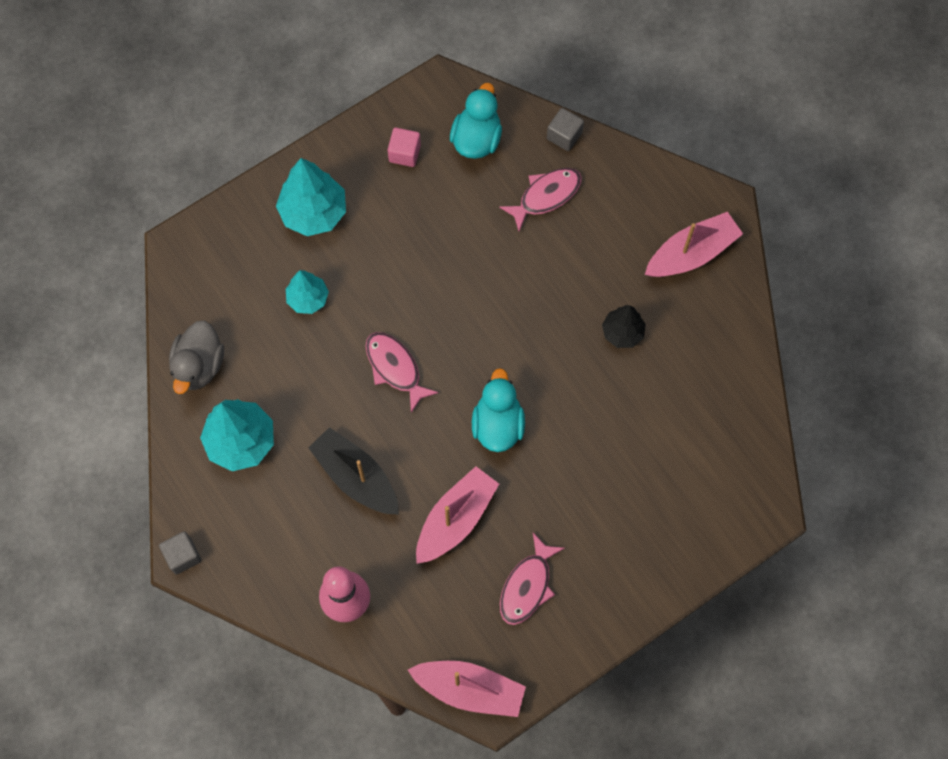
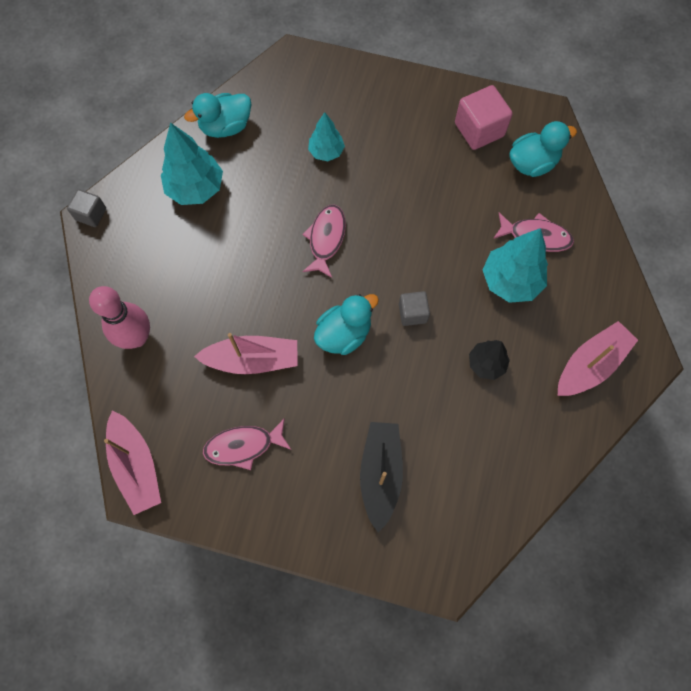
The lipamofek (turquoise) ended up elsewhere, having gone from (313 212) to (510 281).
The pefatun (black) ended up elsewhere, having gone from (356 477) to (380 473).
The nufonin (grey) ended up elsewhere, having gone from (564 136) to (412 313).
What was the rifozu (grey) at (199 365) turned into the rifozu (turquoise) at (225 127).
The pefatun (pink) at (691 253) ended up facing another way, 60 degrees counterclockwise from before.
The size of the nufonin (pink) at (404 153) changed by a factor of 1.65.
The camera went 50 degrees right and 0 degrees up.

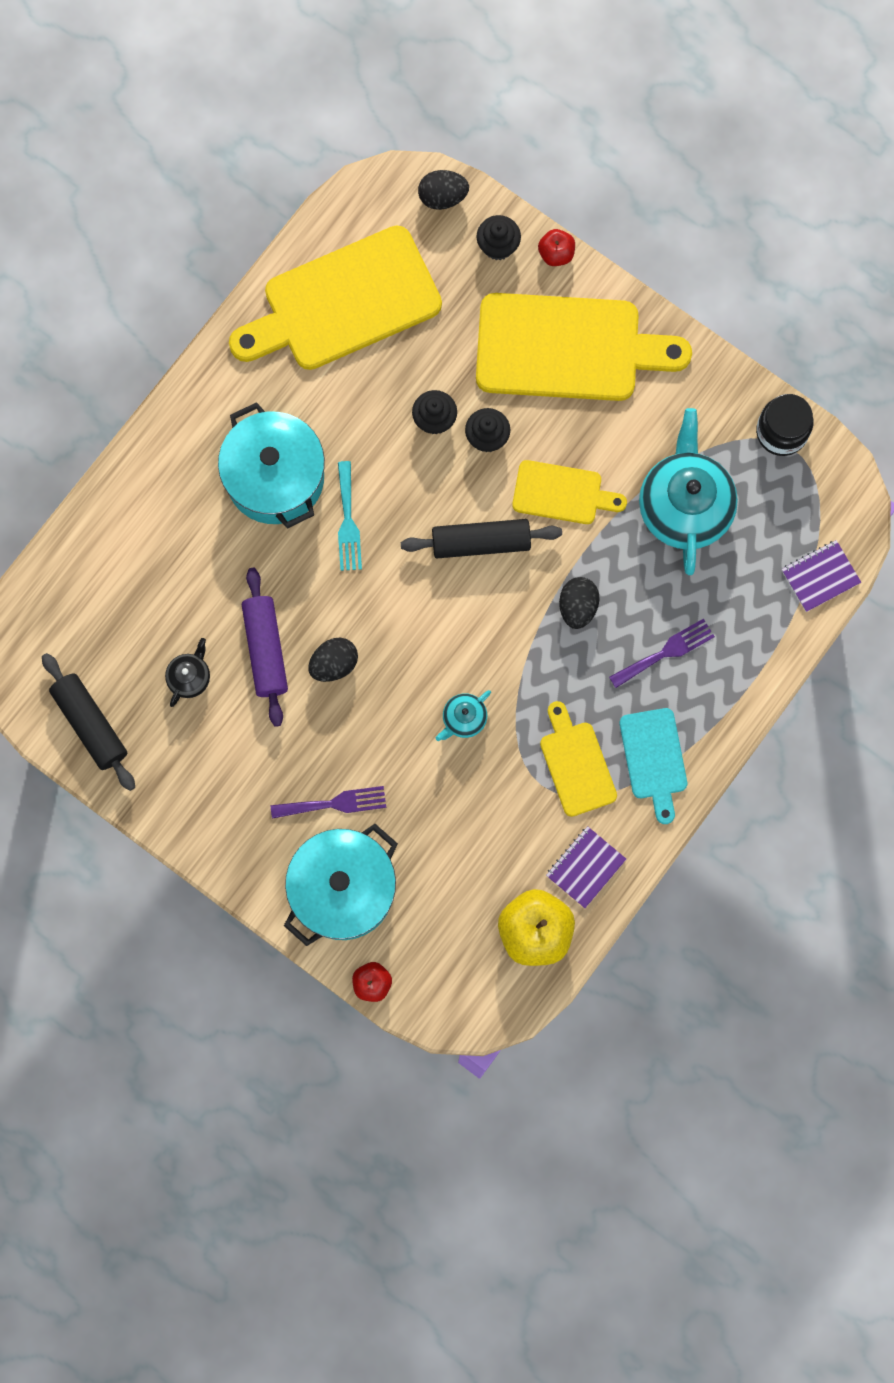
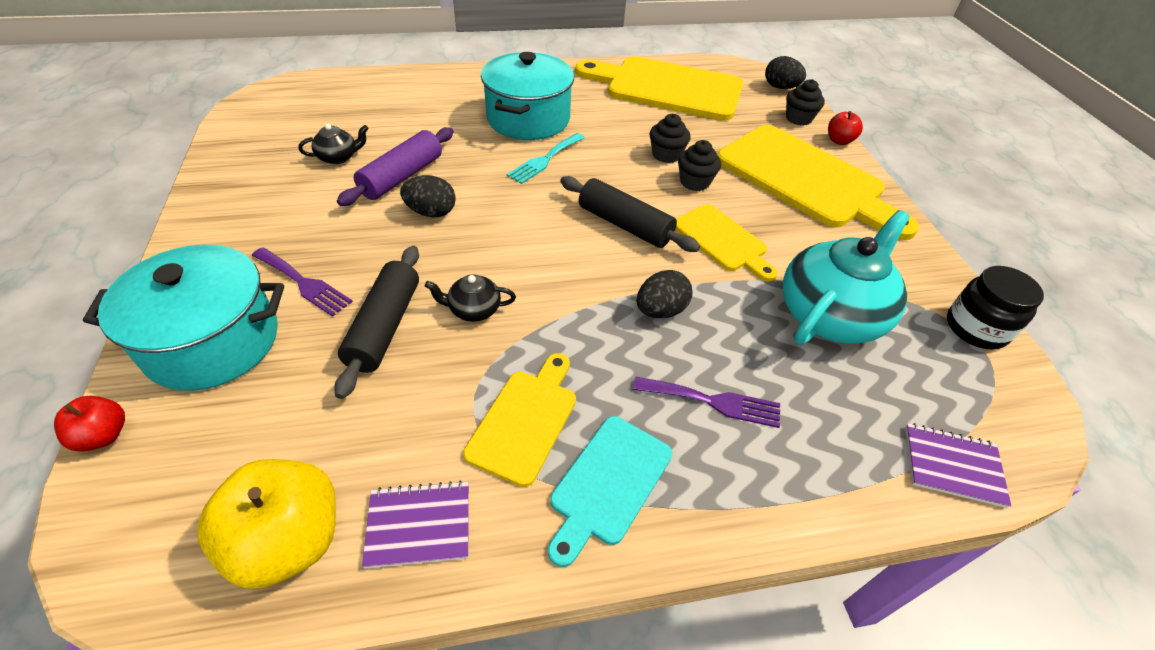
The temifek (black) ended up elsewhere, having gone from (90 724) to (385 327).
What was the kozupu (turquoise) at (463 719) turned into the kozupu (black) at (473 309).
The camera went 40 degrees right and 30 degrees down.

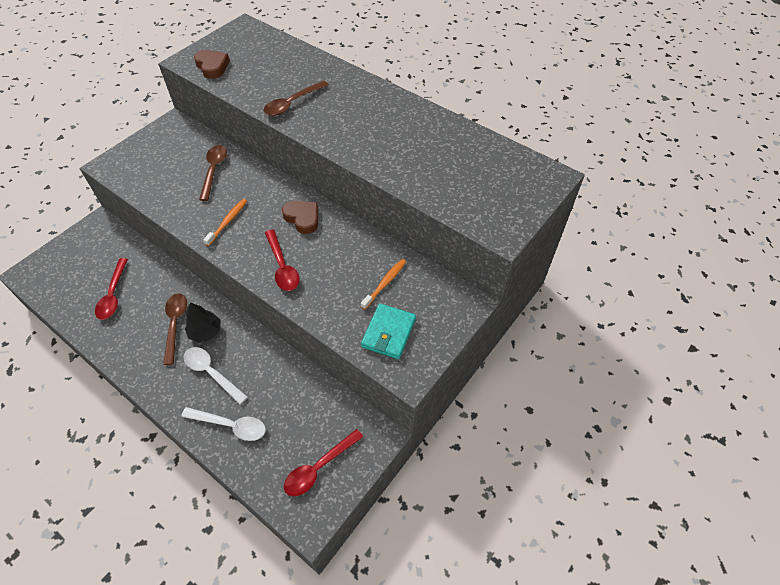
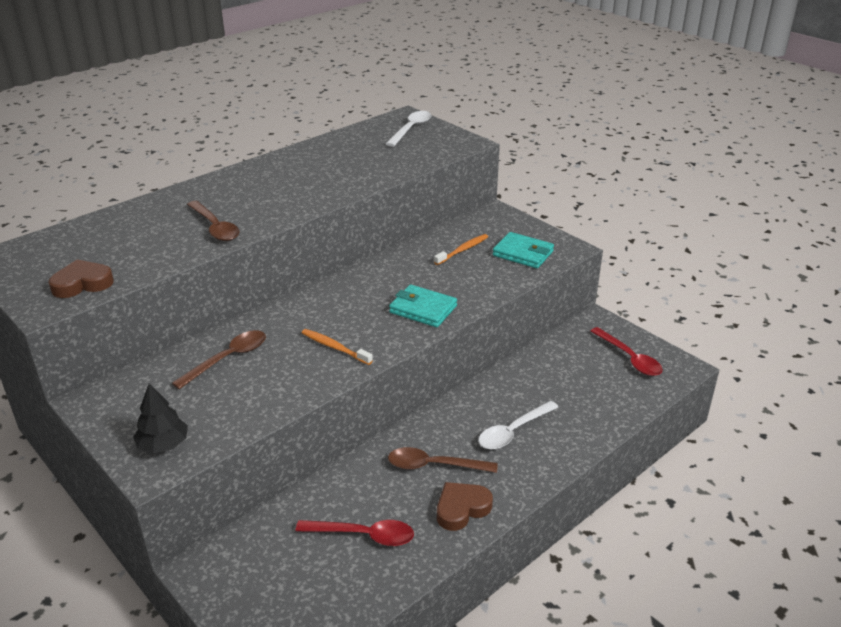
The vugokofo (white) ended up elsewhere, having gone from (231 425) to (411 129).
The lipamofek (black) ended up elsewhere, having gone from (205 331) to (163 444).
The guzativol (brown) ended up elsewhere, having gone from (302 218) to (461 509).
Where the vugokofo (red) stood at (282 267), the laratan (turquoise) came to stand at (423 309).
The vugokofo (brown) at (214 170) ended up facing another way, 120 degrees clockwise from before.
The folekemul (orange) at (385 283) ended up facing another way, 90 degrees clockwise from before.
The camera went 80 degrees left and 20 degrees down.

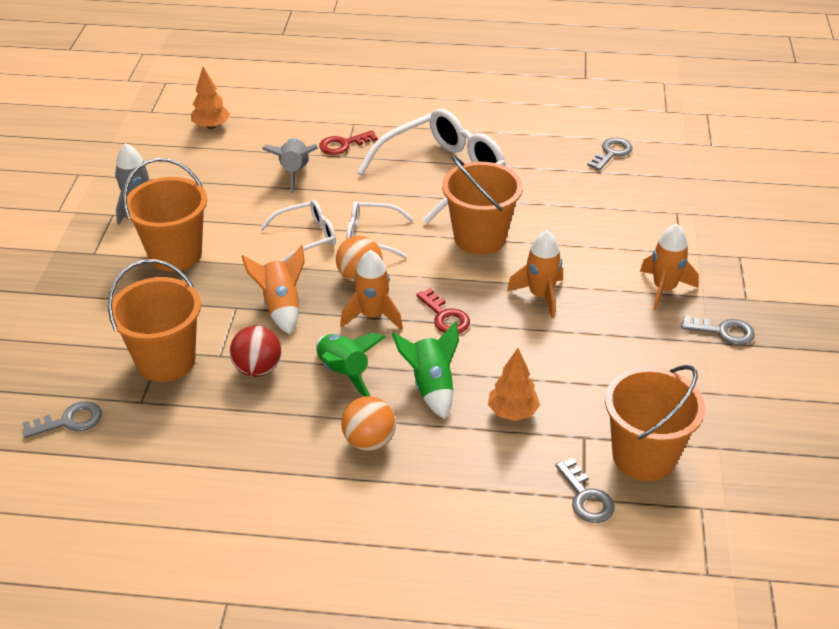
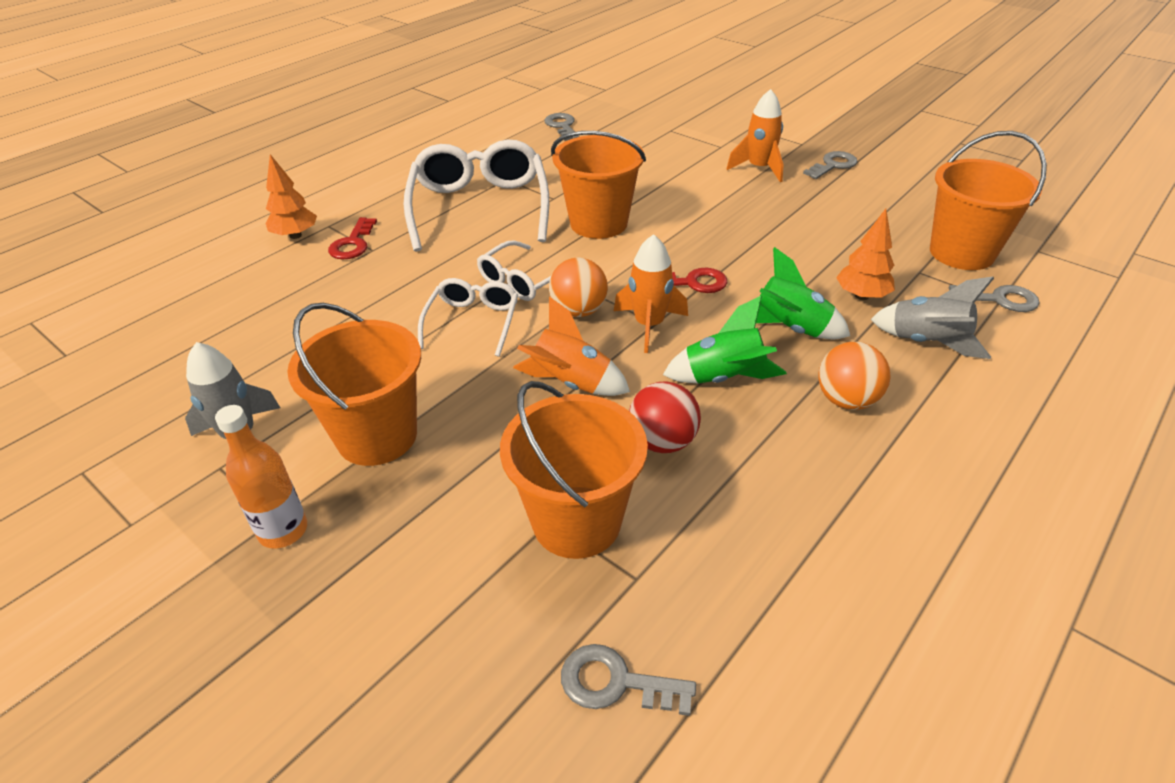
The second view lost the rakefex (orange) at (540 295).
The second view gained the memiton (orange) at (283 531).
The lipamofek (orange) ended up elsewhere, having gone from (211 126) to (295 235).
The rakefex (grey) ended up elsewhere, having gone from (294 173) to (927 342).
The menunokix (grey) at (69 421) ended up facing another way, 90 degrees counterclockwise from before.
The camera went 55 degrees left and 0 degrees up.

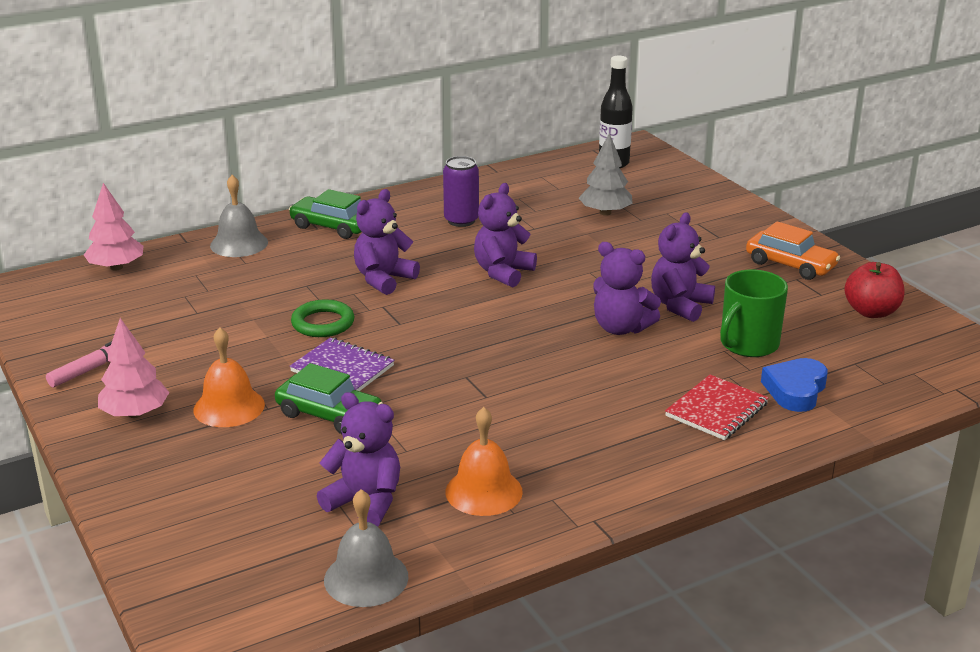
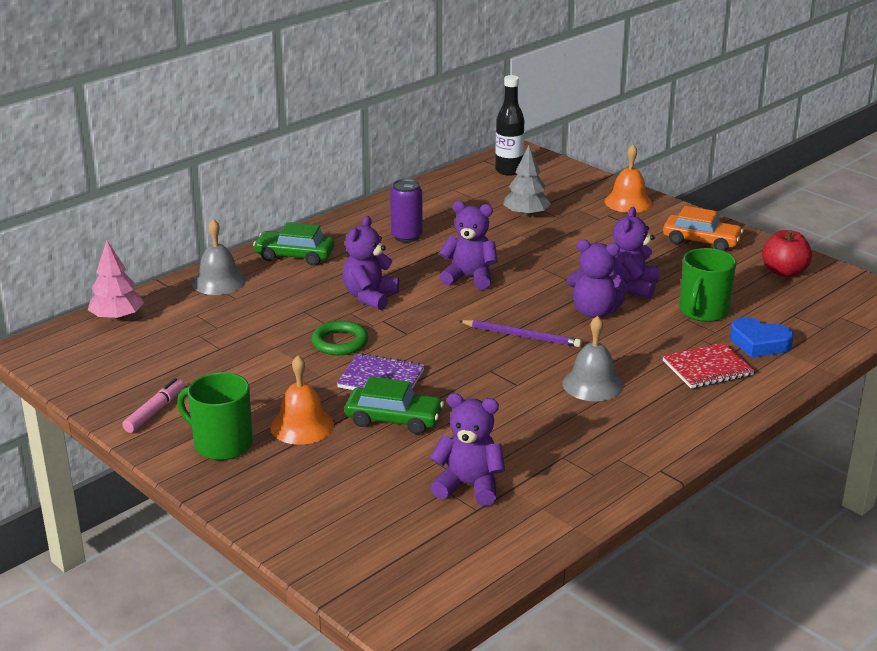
The second view gained the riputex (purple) at (522 336).
The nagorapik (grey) ended up elsewhere, having gone from (366 578) to (592 384).
The nagorapik (orange) ended up elsewhere, having gone from (483 491) to (628 202).
Where the lipamofek (pink) stood at (135 413), the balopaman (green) came to stand at (221 444).
The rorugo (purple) at (503 272) ended up facing another way, 90 degrees clockwise from before.
The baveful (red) at (716 410) ended up facing another way, 45 degrees clockwise from before.
The guzativol (blue) at (795 390) ended up facing another way, 75 degrees counterclockwise from before.
The camera went 15 degrees left and 0 degrees up.

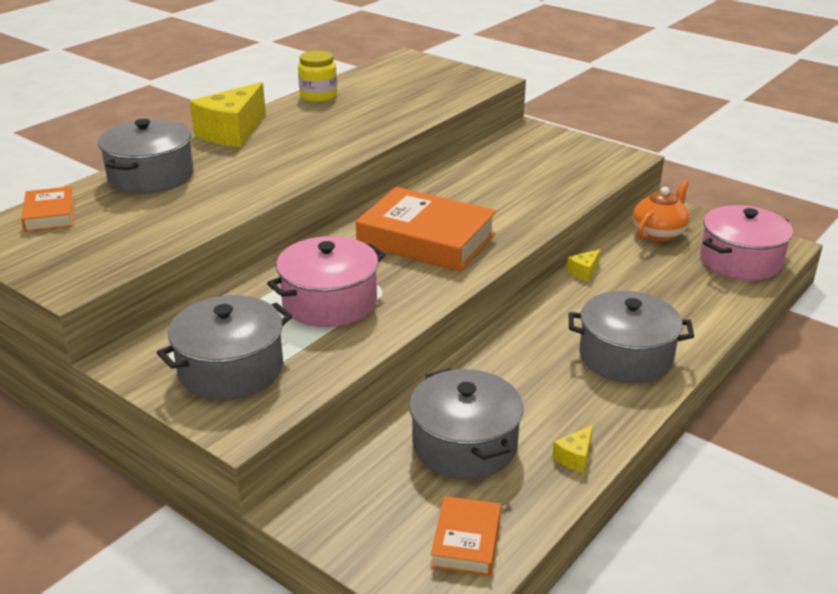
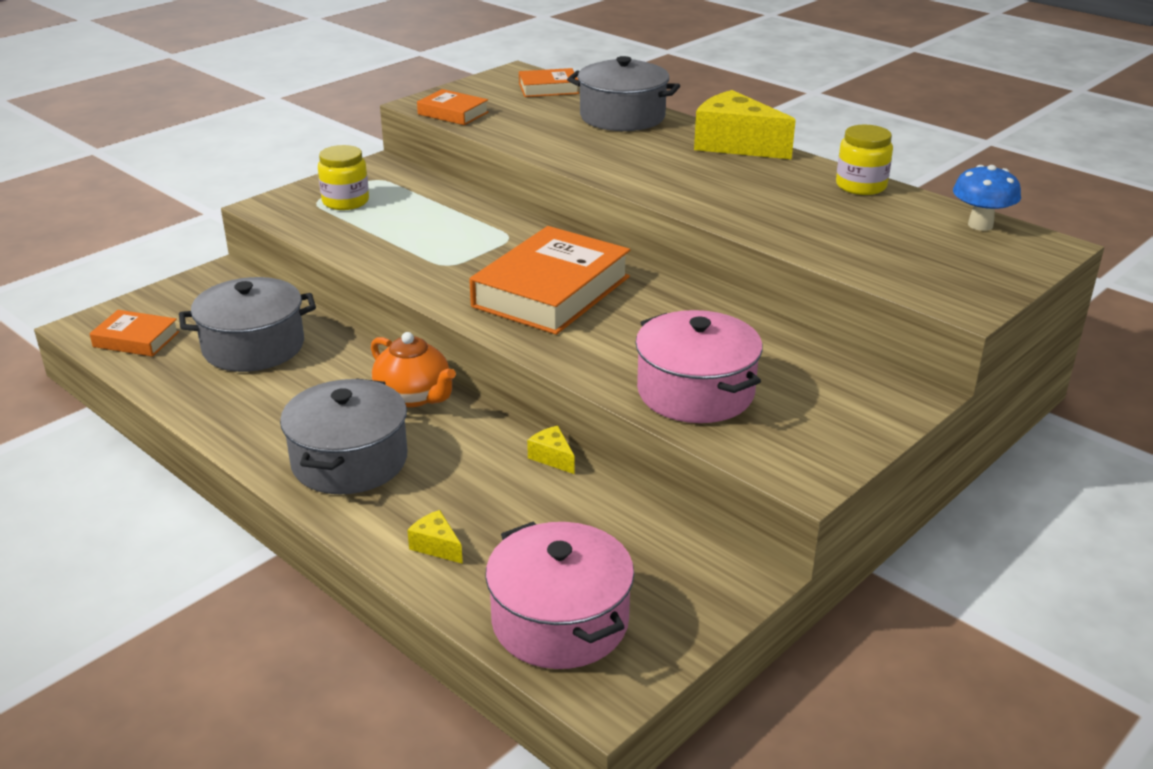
The second view gained the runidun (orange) at (453 113).
The second view gained the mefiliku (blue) at (980 225).
The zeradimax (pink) ended up elsewhere, having gone from (329 302) to (695 392).
The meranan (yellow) ended up elsewhere, having gone from (575 457) to (436 546).
The kozupu (orange) ended up elsewhere, having gone from (659 233) to (414 396).
Where the zeradimax (grey) stood at (231 369), the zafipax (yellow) came to stand at (345 201).
The camera went 95 degrees right and 0 degrees up.

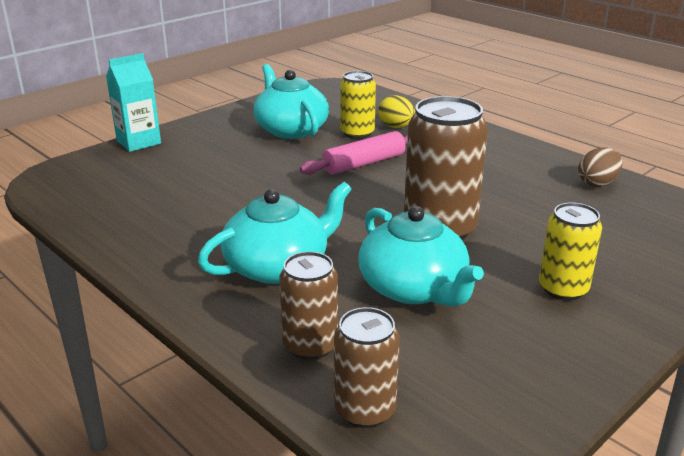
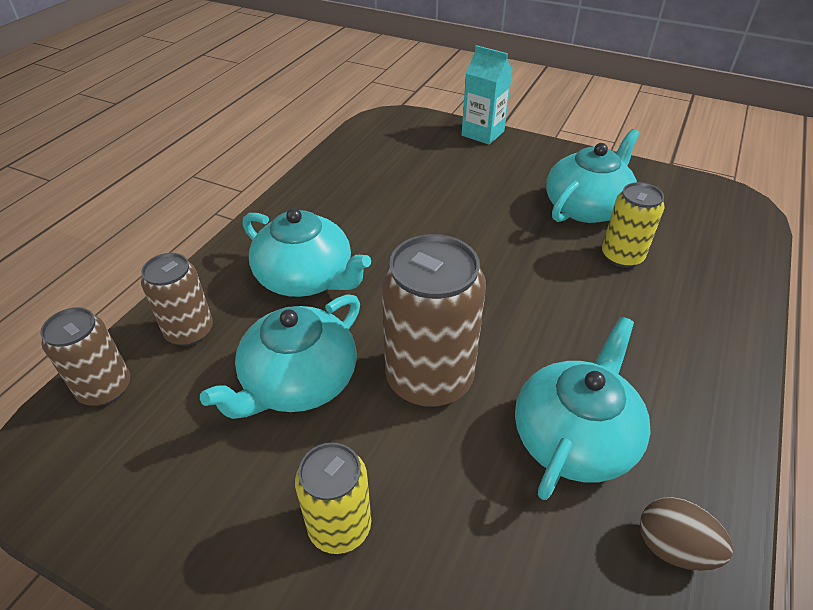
The second view lost the temifek (pink) at (364 163).
The second view lost the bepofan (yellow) at (396 127).
The second view gained the kozupu (turquoise) at (574 436).
The camera went 70 degrees right and 15 degrees up.

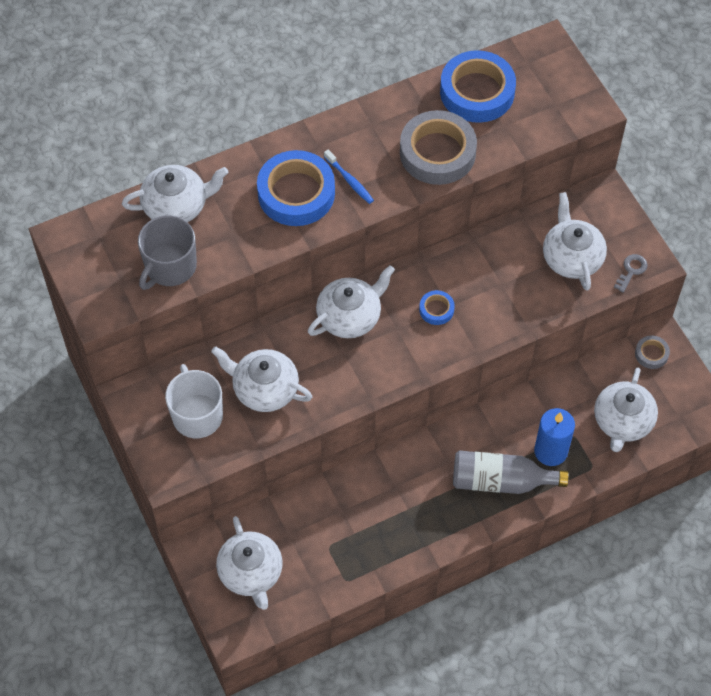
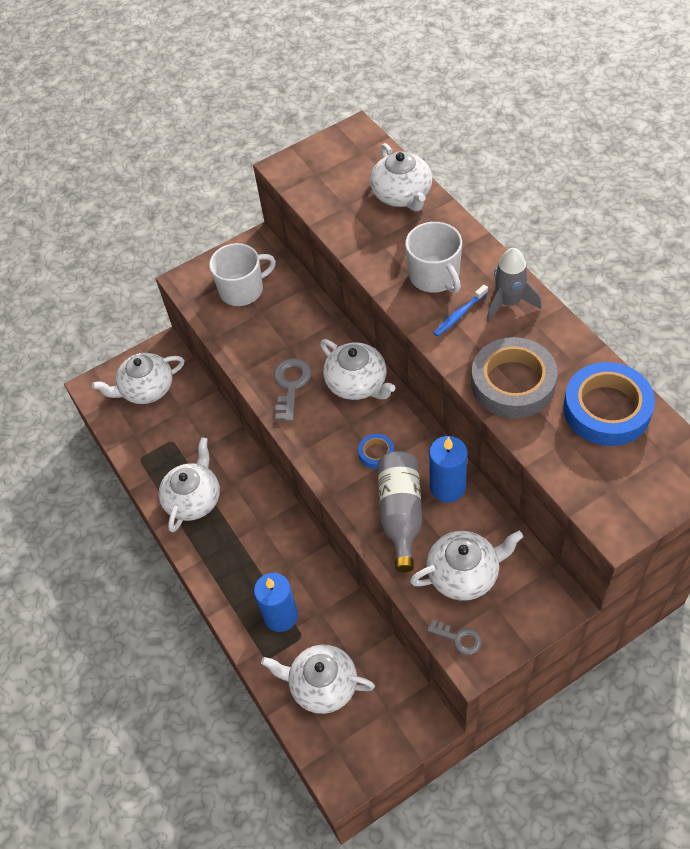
The second view lost the balopaman (grey) at (170 266).
The second view lost the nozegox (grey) at (651 354).
The second view gained the menunokix (grey) at (291 385).
The second view gained the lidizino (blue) at (447 487).
The second view gained the rakefex (grey) at (508 303).
The kozupu (white) ended up elsewhere, having gone from (264 389) to (193 499).
The memiton (grey) ended up elsewhere, having gone from (501 481) to (400 514).
Where the nozegox (blue) stood at (296 193), the balopaman (white) came to stand at (434 276).
The camera went 90 degrees right and 5 degrees down.

